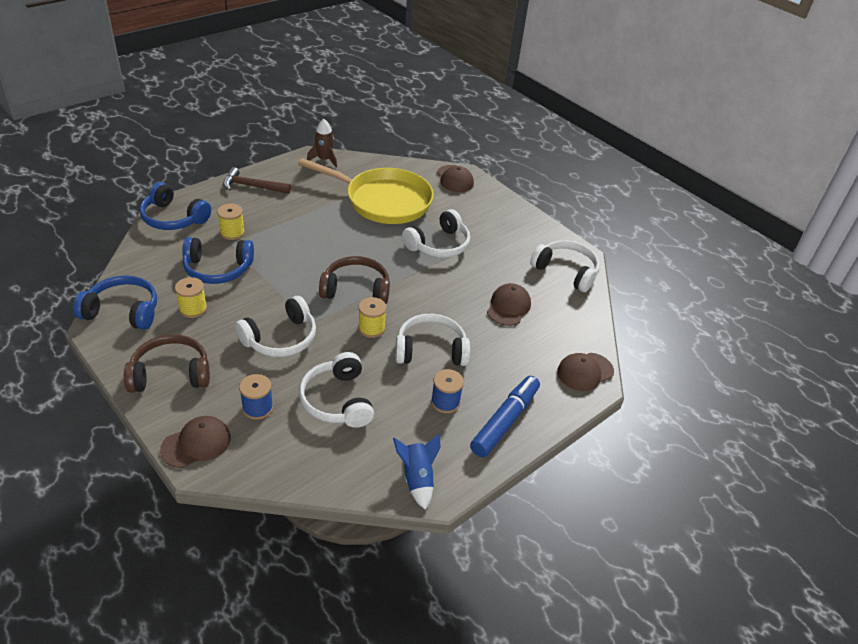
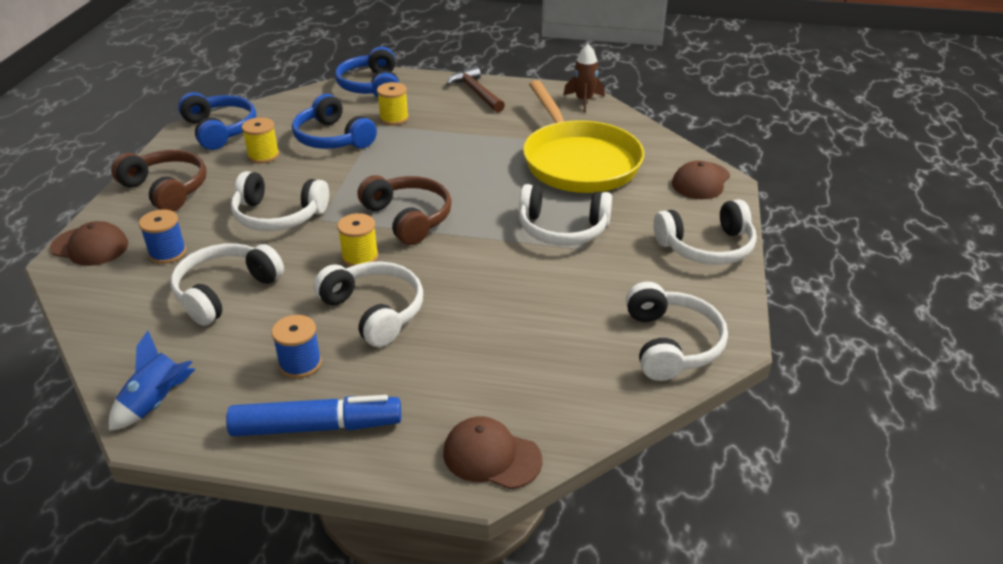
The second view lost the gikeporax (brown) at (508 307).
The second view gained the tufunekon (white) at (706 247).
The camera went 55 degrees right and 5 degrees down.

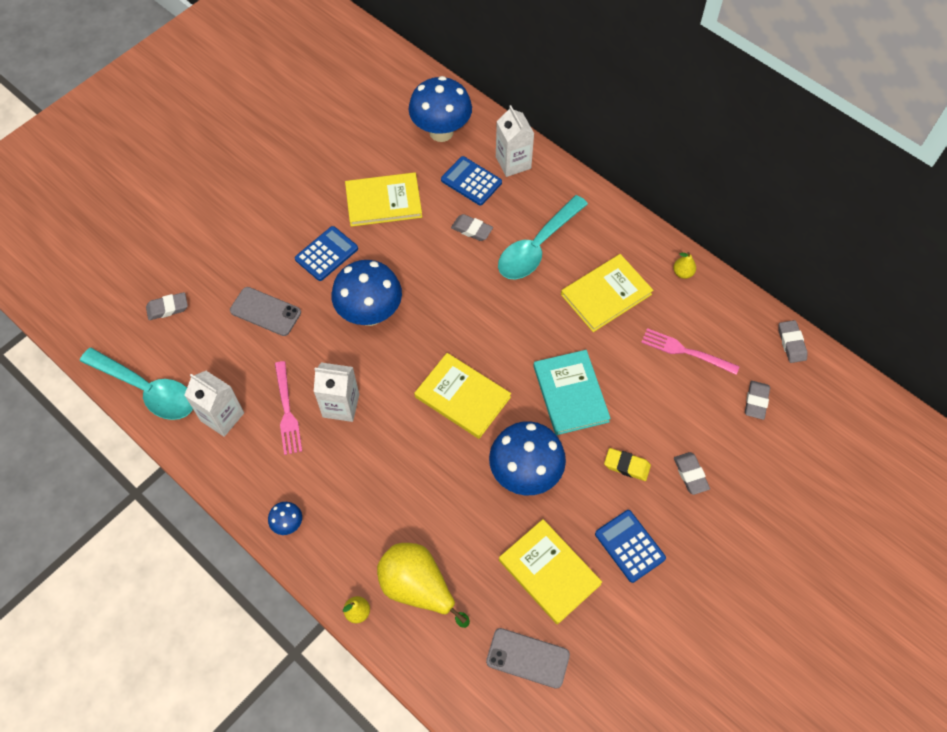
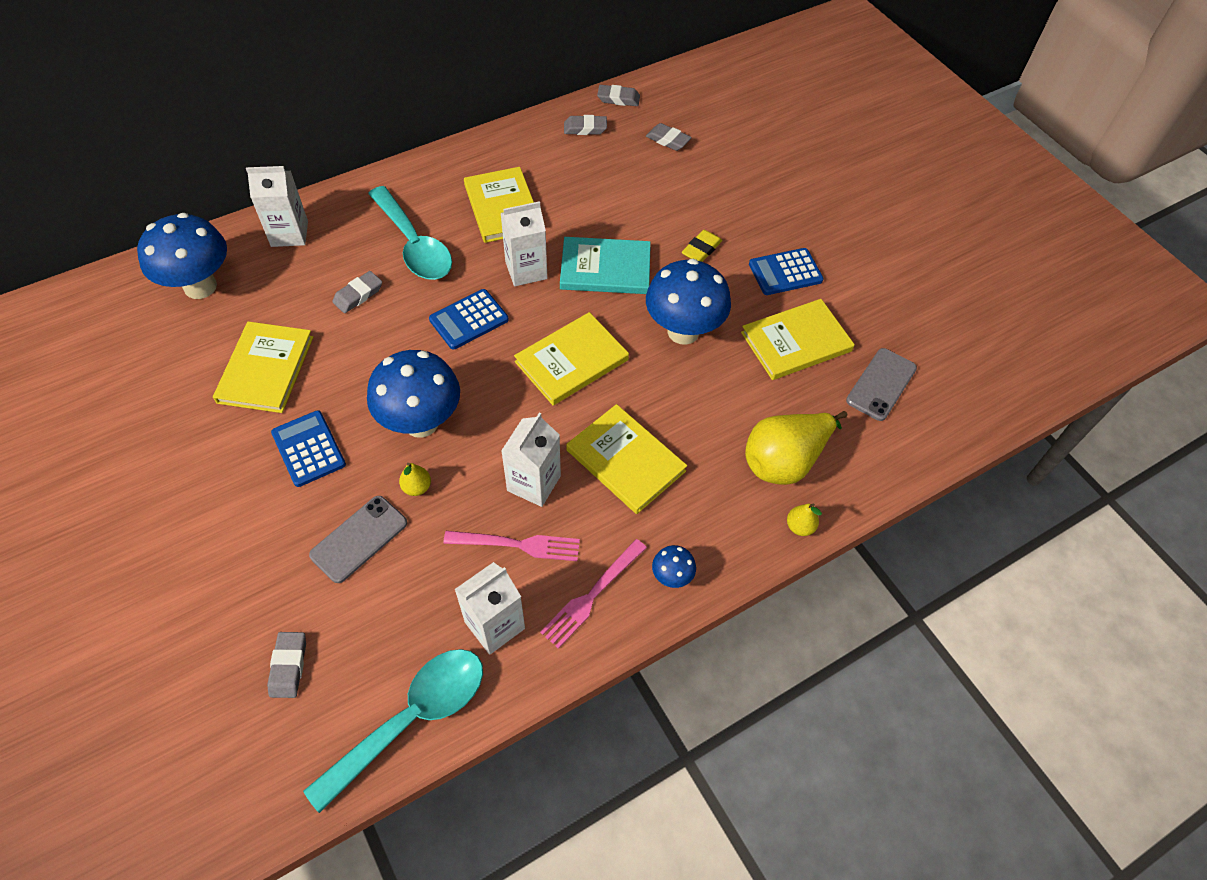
The second view gained the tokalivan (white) at (526 270).
The second view gained the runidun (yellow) at (625 461).
The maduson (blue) ended up elsewhere, having gone from (471 181) to (469 320).
The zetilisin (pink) ended up elsewhere, having gone from (685 351) to (592 596).
The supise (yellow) ended up elsewhere, having gone from (683 273) to (417 487).
The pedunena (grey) ended up elsewhere, having gone from (690 474) to (585 128).
The camera went 75 degrees left and 5 degrees down.

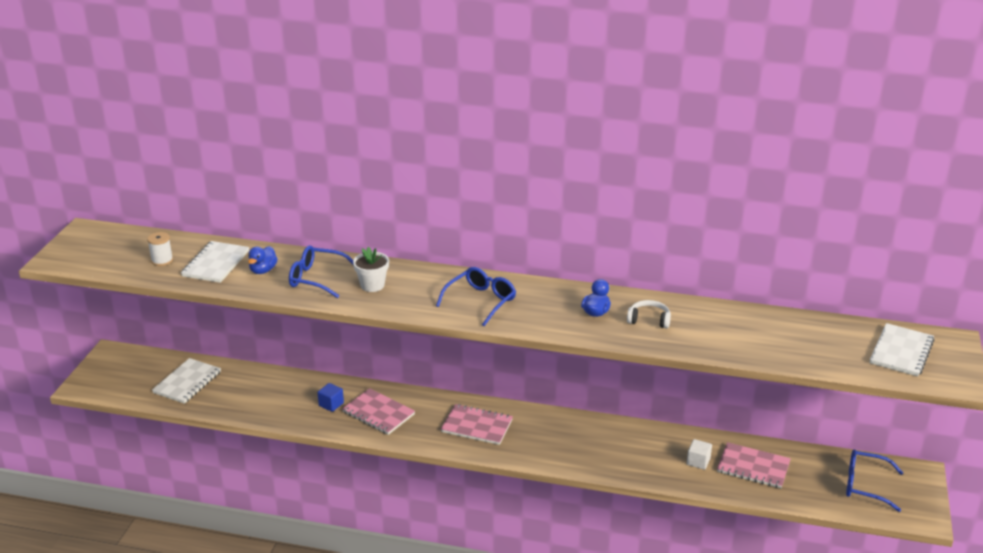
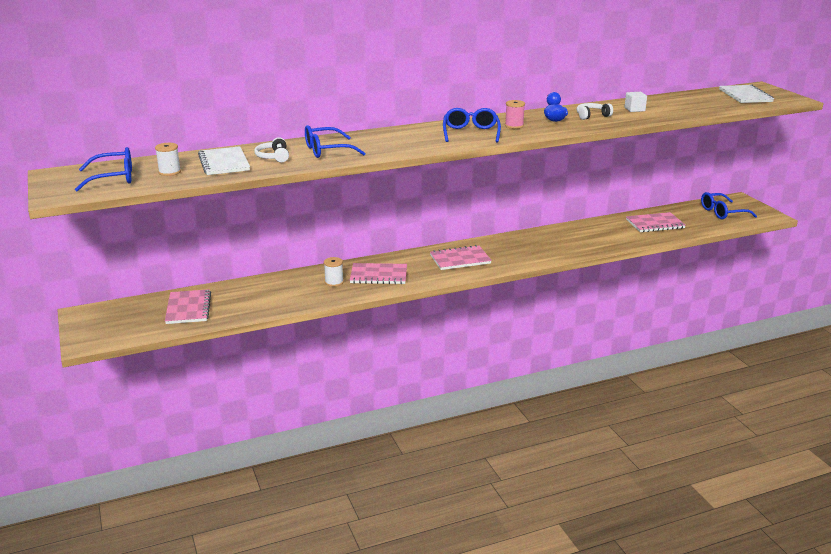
The second view lost the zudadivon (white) at (372 285).
The second view gained the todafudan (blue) at (114 178).
The second view gained the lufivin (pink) at (514 126).
The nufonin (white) ended up elsewhere, having gone from (698 461) to (634 109).
Where the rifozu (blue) stood at (263 270), the tufunekon (white) came to stand at (273 157).
Where the nufonin (blue) stood at (331 404), the lufivin (white) came to stand at (334 282).
What was the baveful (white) at (187 382) turned into the baveful (pink) at (188 308).
The camera went 35 degrees left and 5 degrees down.

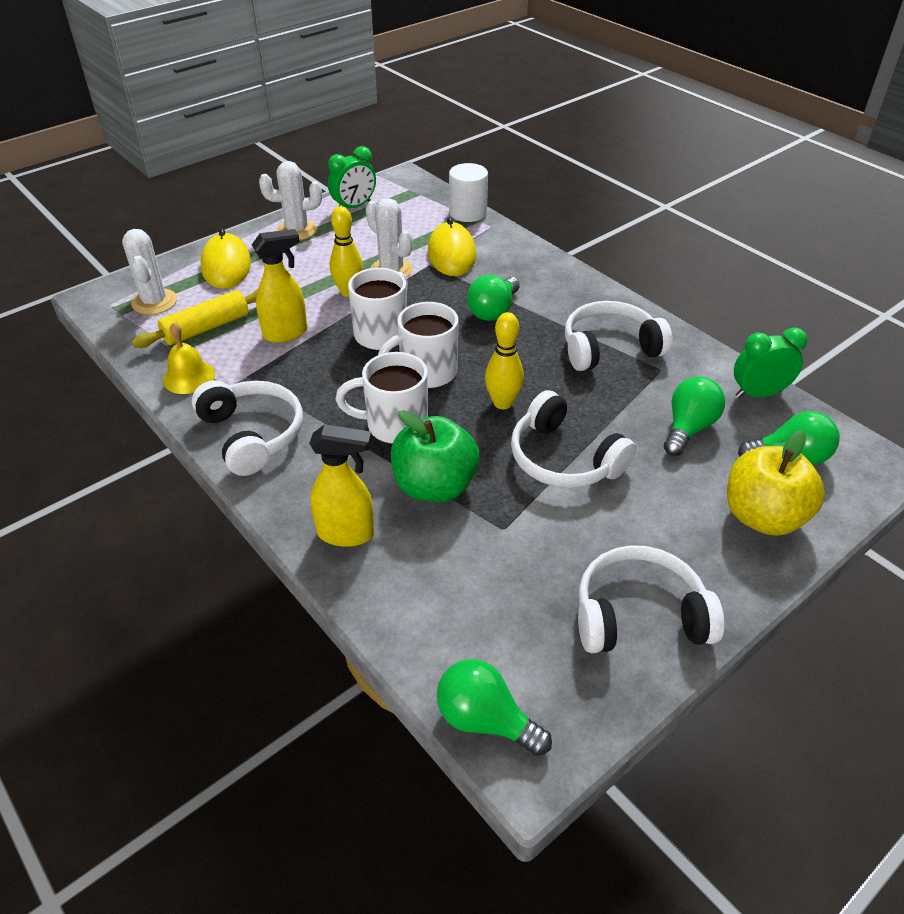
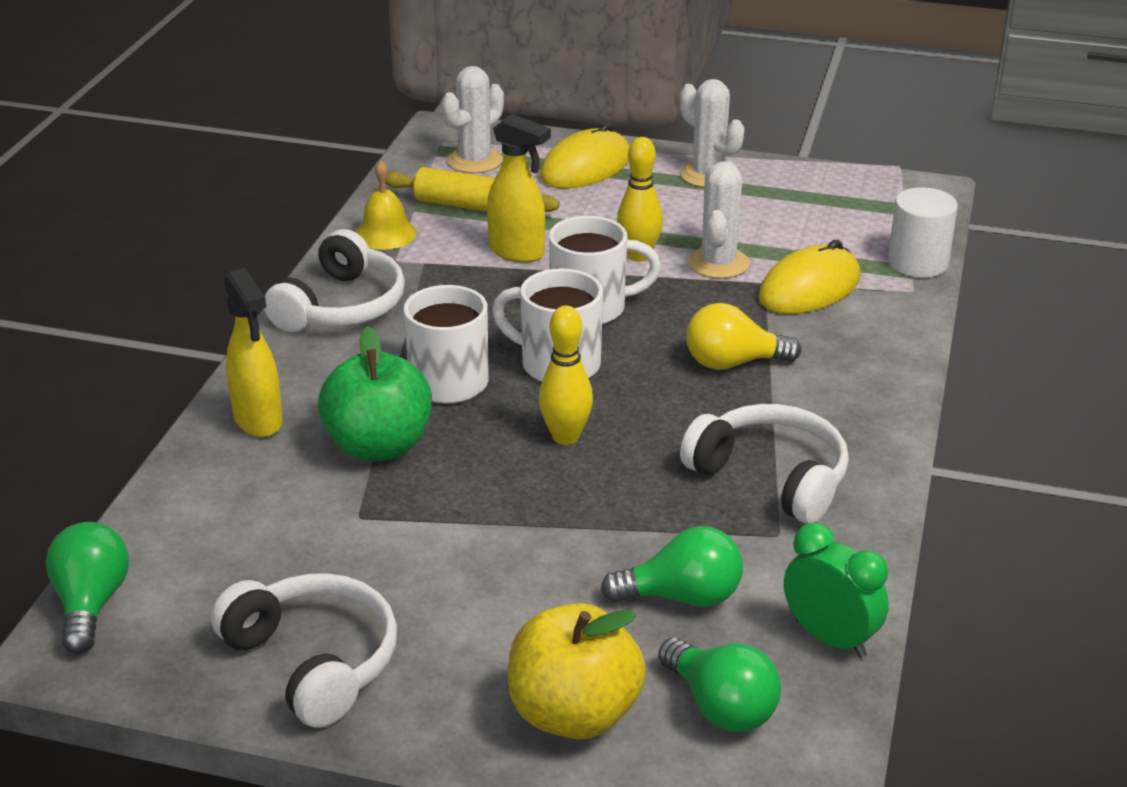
The second view lost the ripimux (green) at (354 207).
The second view lost the tufunekon (white) at (564 459).
What was the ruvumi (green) at (493 311) turned into the ruvumi (yellow) at (733 363).
The camera went 55 degrees right and 10 degrees down.

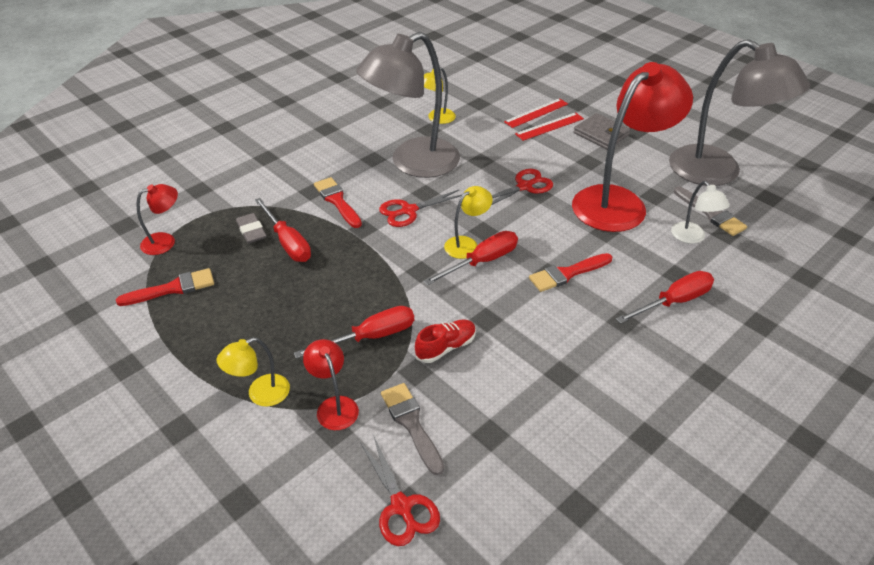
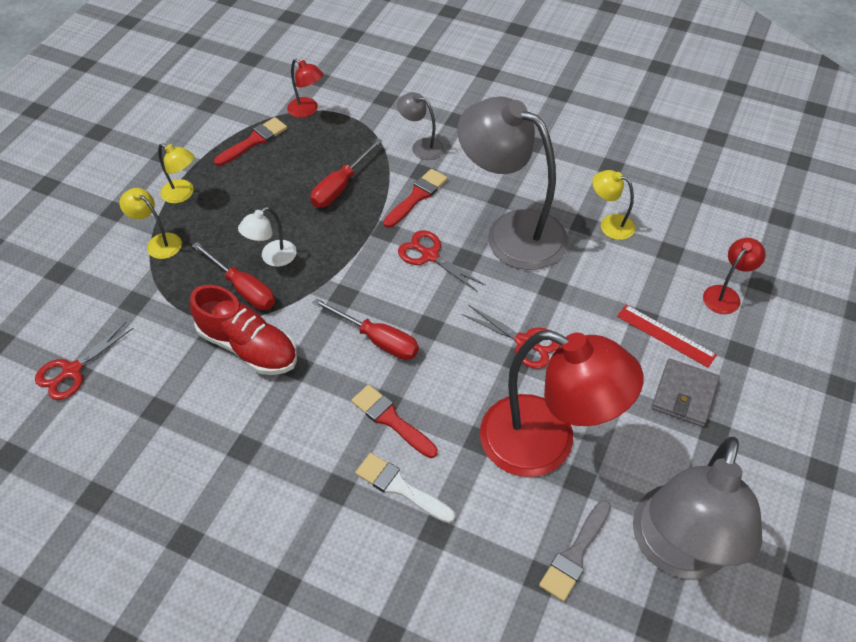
The second view lost the pedunena (grey) at (251 231).
The second view lost the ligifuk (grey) at (411 424).
The second view lost the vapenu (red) at (536 113).
The second view lost the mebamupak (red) at (674 302).
The second view gained the ligifuk (white) at (400 487).
The second view gained the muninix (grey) at (421 146).
The muninix (red) ended up elsewhere, having gone from (334 406) to (725 295).
The muninix (yellow) ended up elsewhere, having gone from (466 244) to (183 194).
The muninix (white) ended up elsewhere, having gone from (692 237) to (272 258).
The ligifuk (red) at (172 288) ended up facing another way, 90 degrees counterclockwise from before.
The size of the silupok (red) at (446 347) changed by a factor of 1.75.
The camera went 70 degrees right and 10 degrees up.

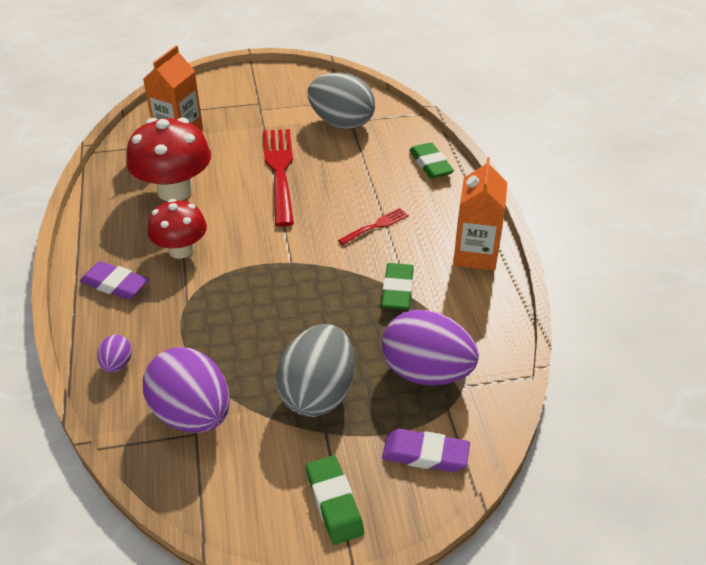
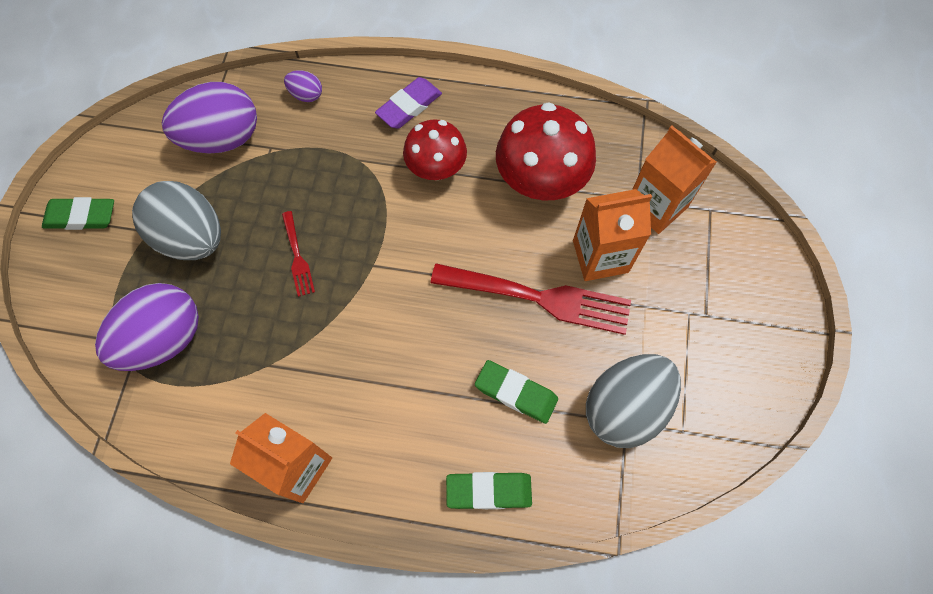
The second view lost the pedunena (purple) at (425 454).
The second view gained the tokalivan (orange) at (600 256).
The zetilisin (red) ended up elsewhere, having gone from (376 226) to (297 257).
The pedunena (green) ended up elsewhere, having gone from (397 290) to (516 393).
The camera went 110 degrees right and 25 degrees up.

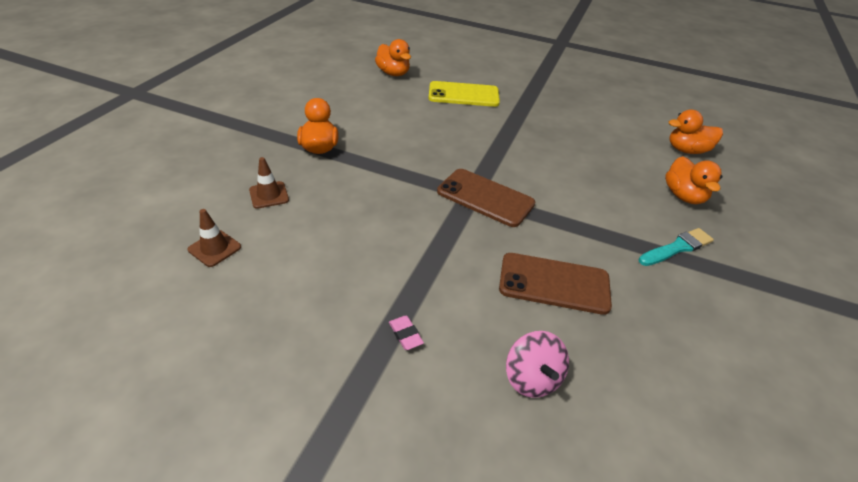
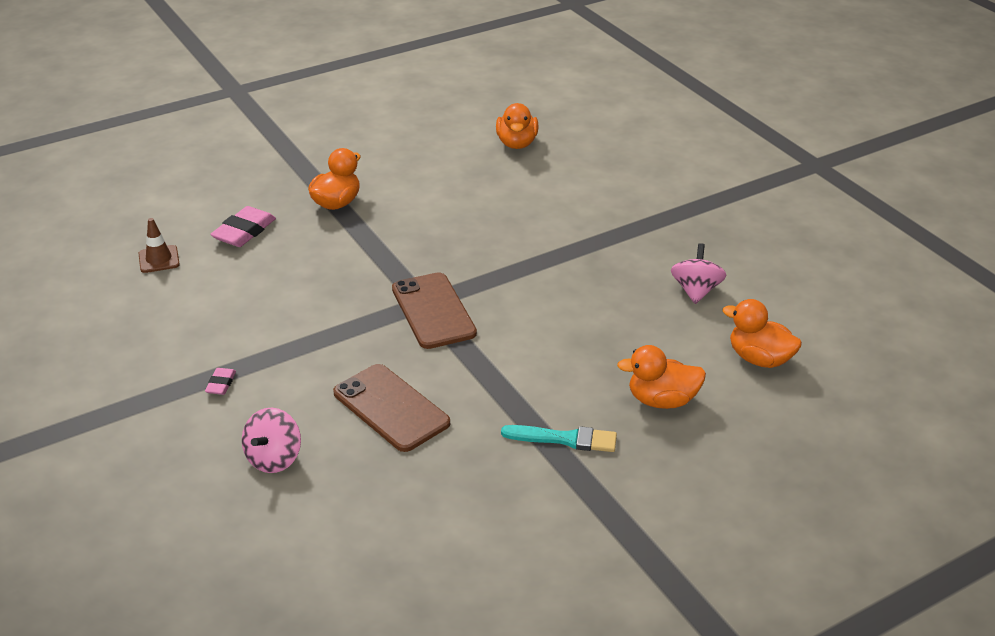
The second view lost the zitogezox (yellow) at (463 95).
The second view gained the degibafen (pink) at (696 291).
Where the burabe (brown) stood at (269 195), the pedunena (pink) came to stand at (244 231).
The rifozu (orange) at (683 196) ended up facing another way, 60 degrees clockwise from before.
The camera went 40 degrees right and 5 degrees down.

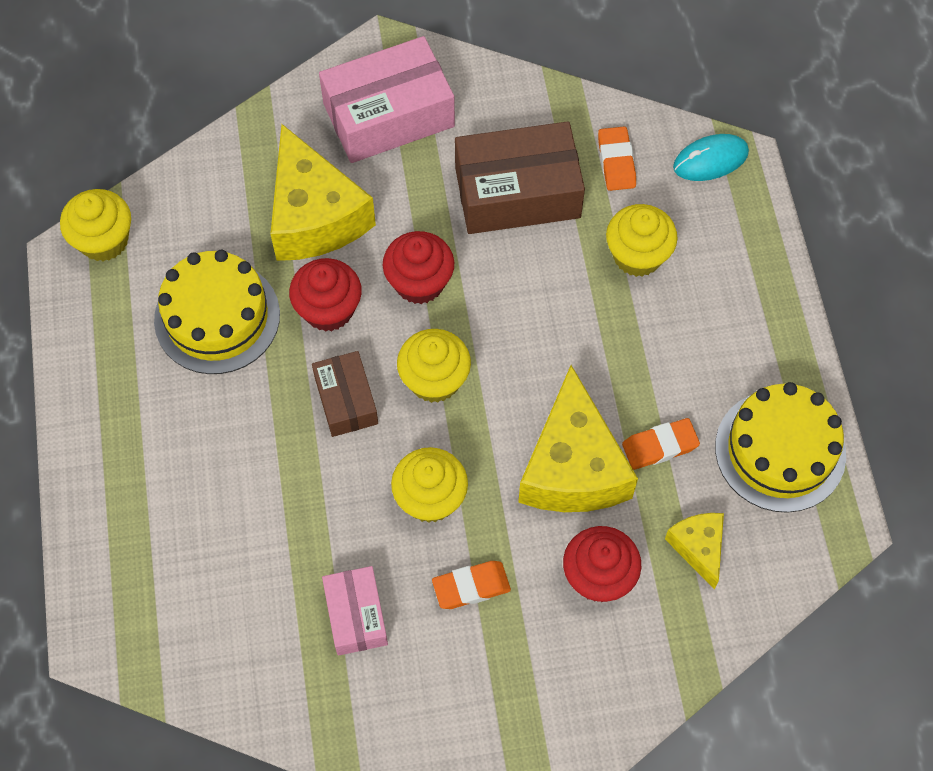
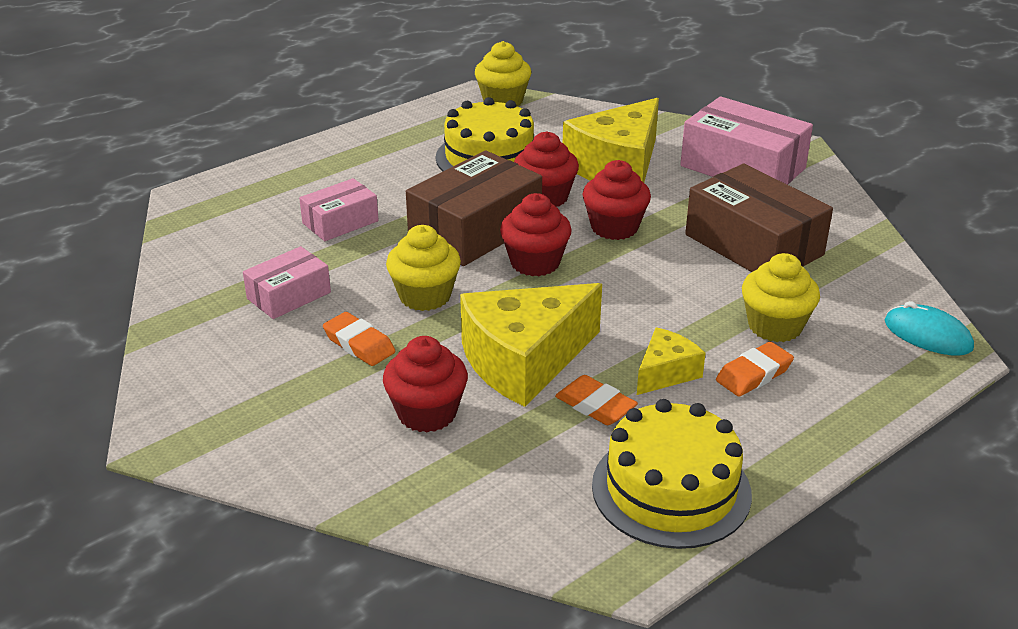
The second view gained the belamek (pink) at (340 222).
The pedunena (orange) ended up elsewhere, having gone from (616 162) to (753 374).
The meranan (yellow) ended up elsewhere, having gone from (698 547) to (665 373).
What was the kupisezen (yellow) at (434 380) turned into the kupisezen (red) at (535 263).
The size of the belamek (brown) at (346 400) changed by a factor of 1.77.
The camera went 60 degrees right and 30 degrees down.

